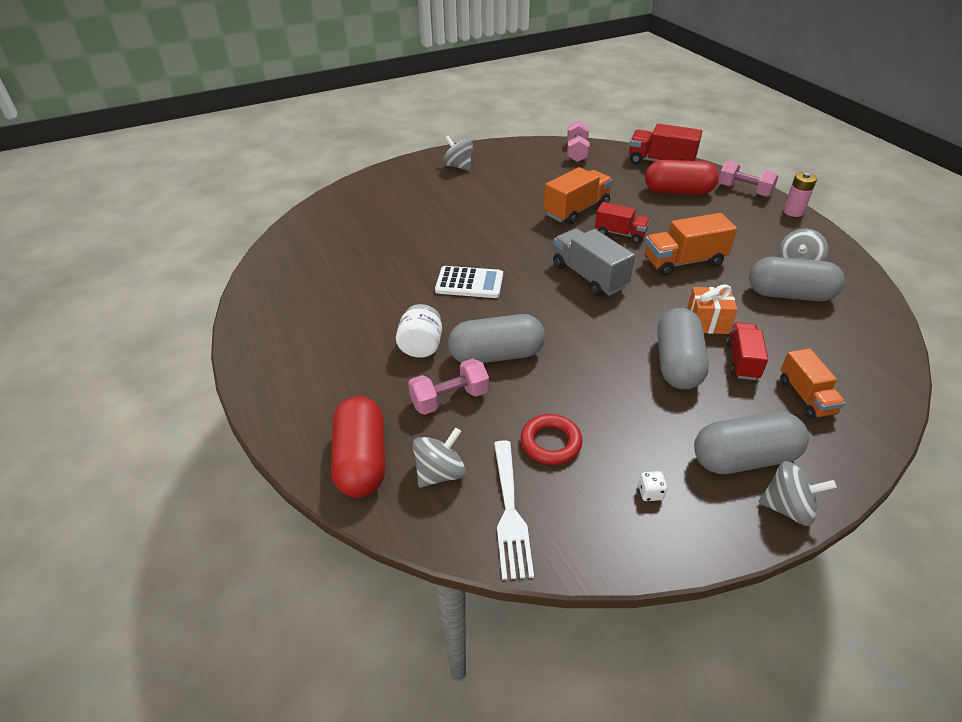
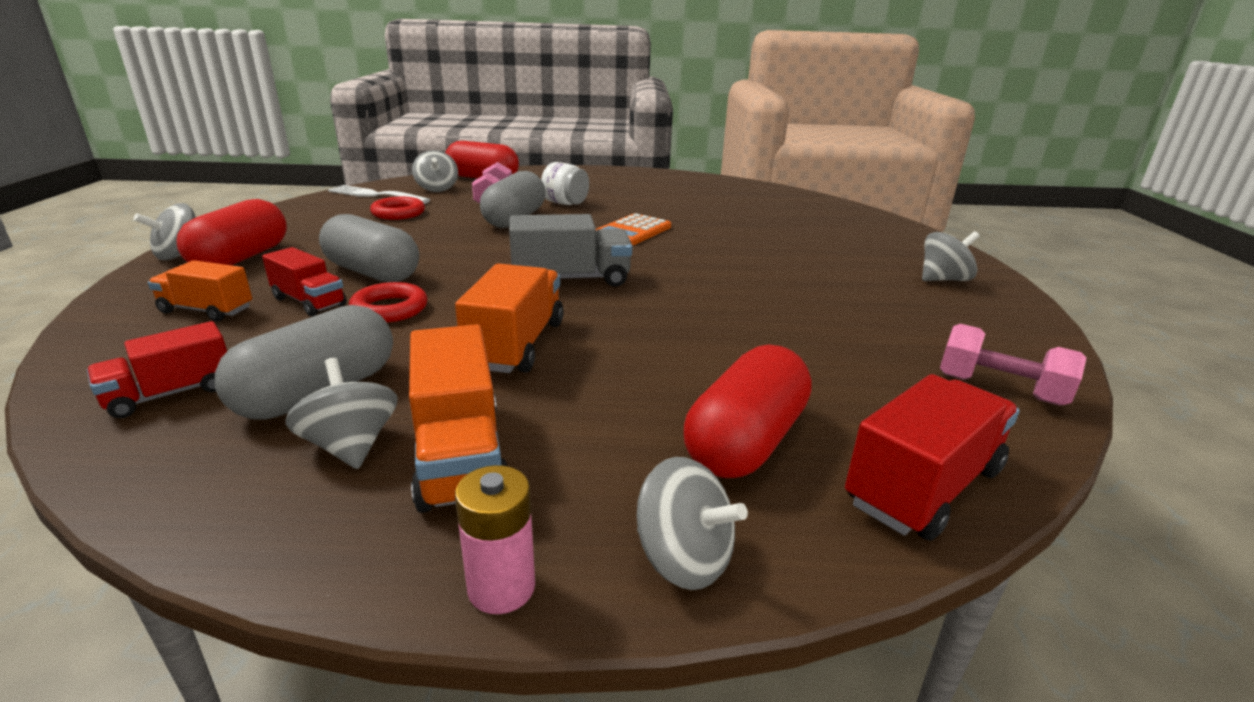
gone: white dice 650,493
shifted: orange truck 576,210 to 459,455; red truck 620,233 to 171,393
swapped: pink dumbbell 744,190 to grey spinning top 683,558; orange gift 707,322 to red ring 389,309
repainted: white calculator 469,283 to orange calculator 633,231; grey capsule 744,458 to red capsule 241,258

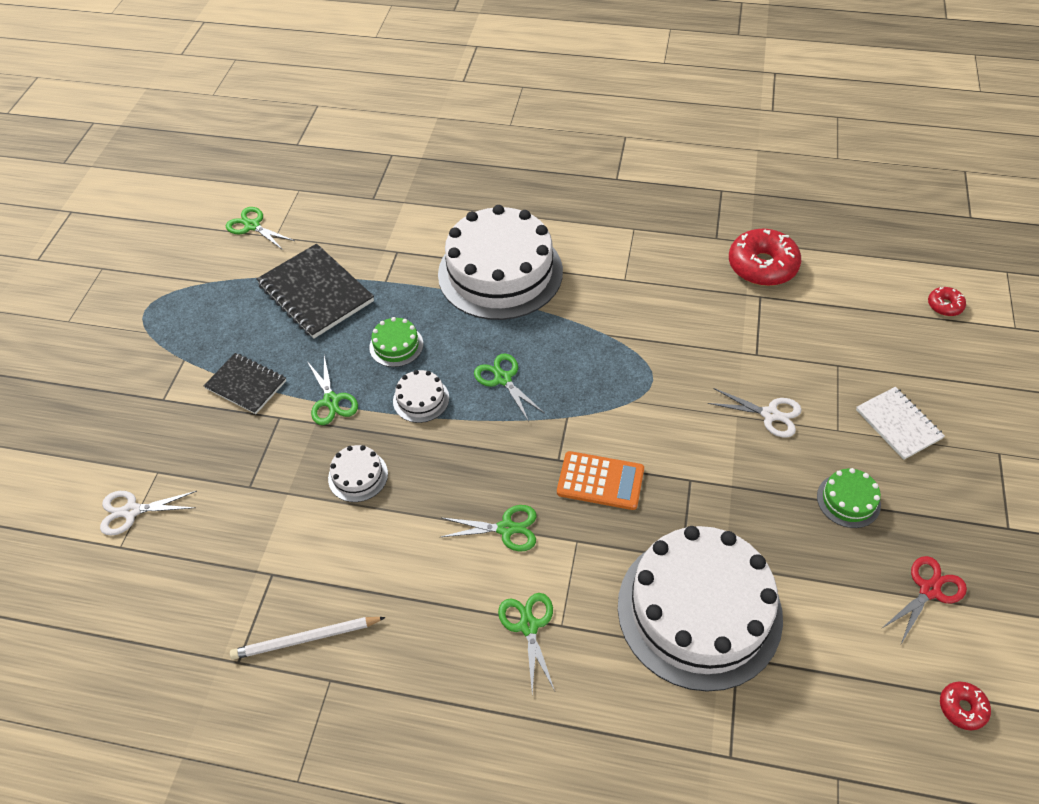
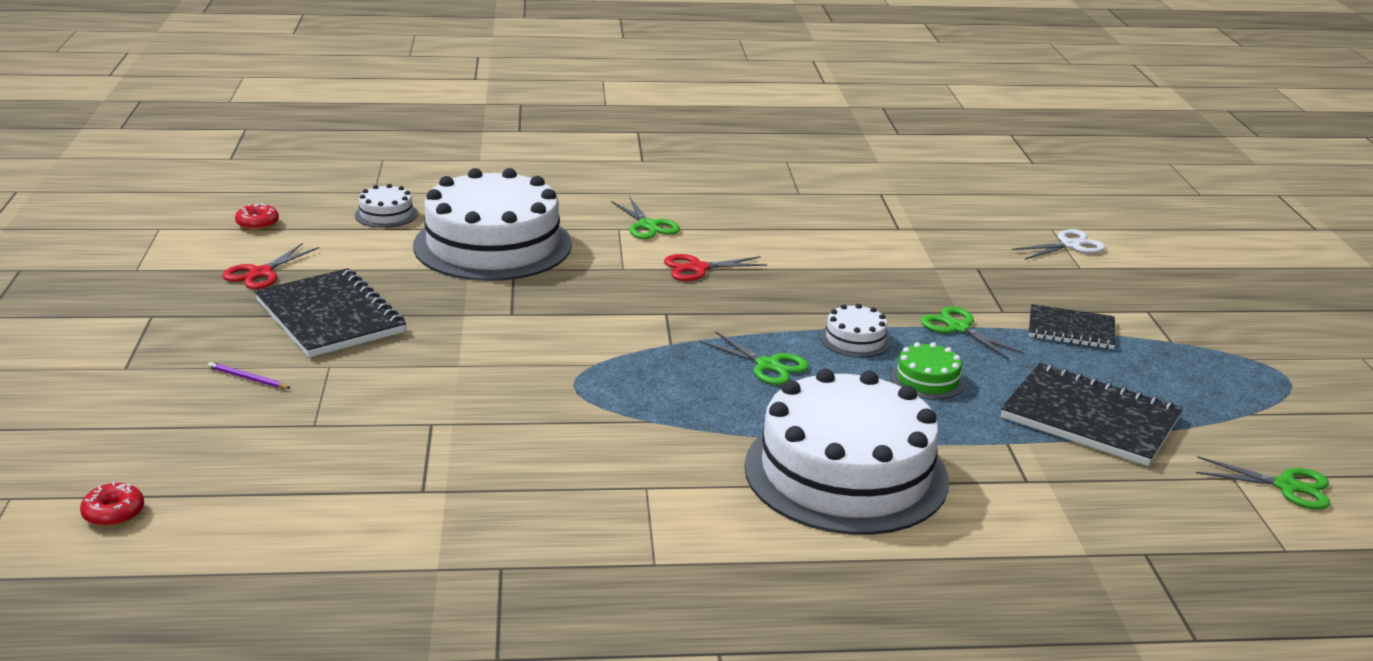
gone: red donut 762,266; white scissors 770,414; orange calculator 600,481; white pencil 306,639
shifted: white cake 358,476 to 386,214
swapped: white notebook 898,424 to purple pencil 247,378; green cake 848,500 to black notebook 330,317
repainted: green scissors 506,528 to red scissors 697,268

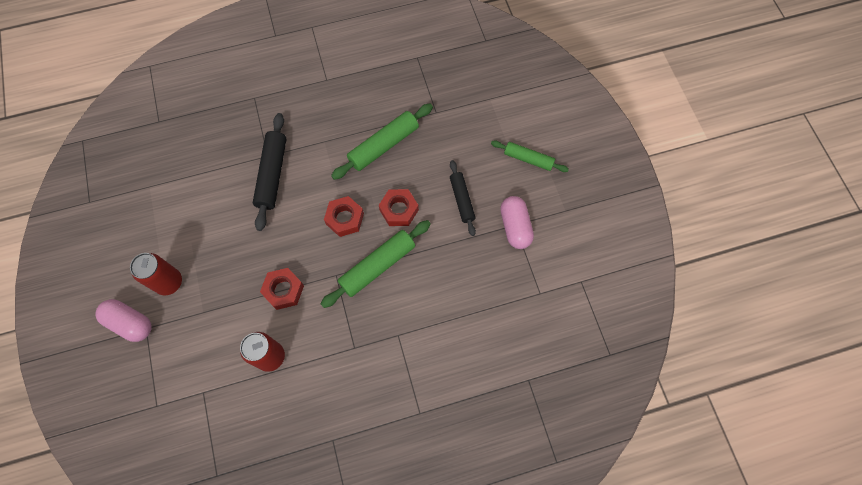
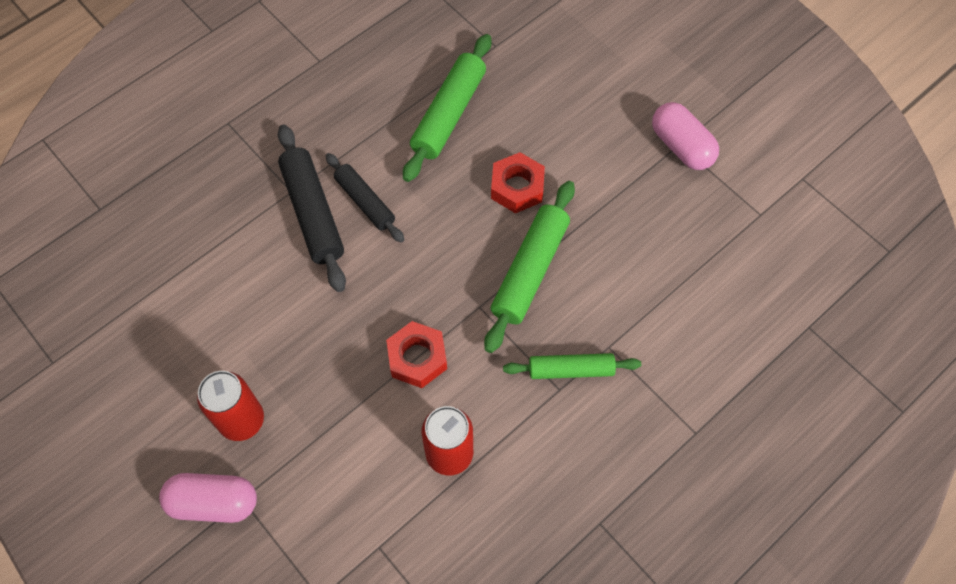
gone: red nut 345,219
shifted: green rolling pin 528,159 to 571,370; black rolling pin 462,200 to 365,202

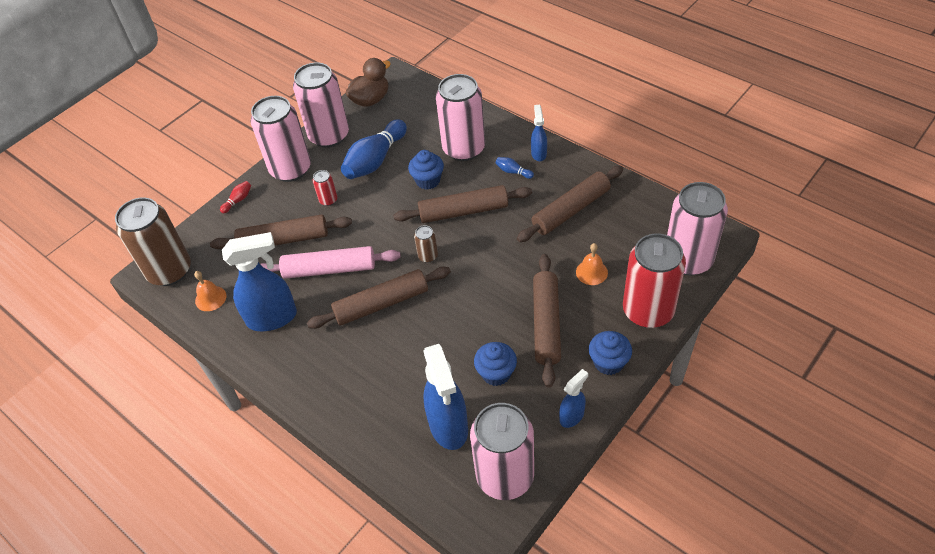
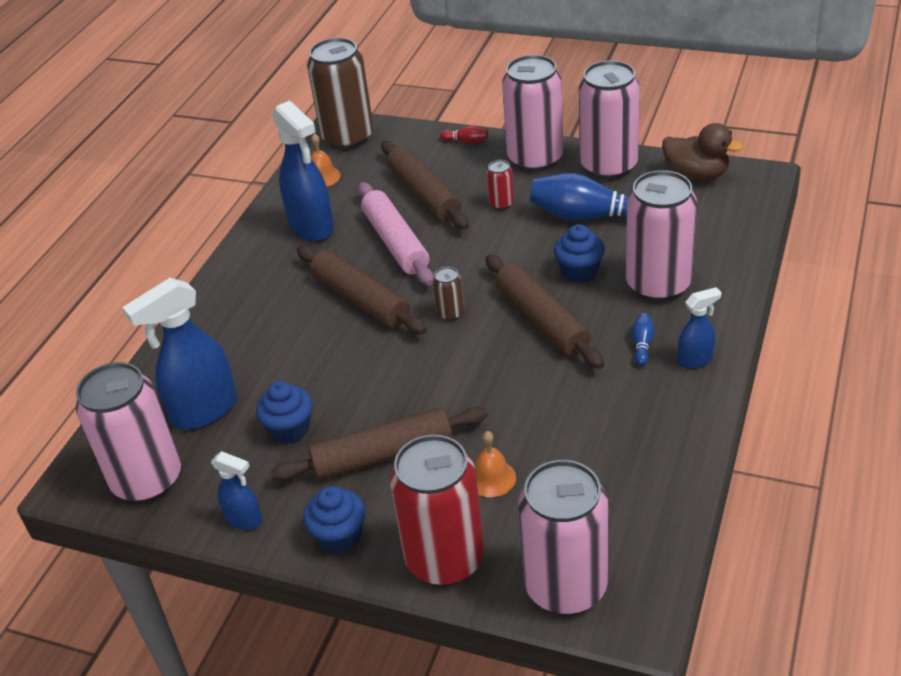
gone: brown rolling pin 571,210

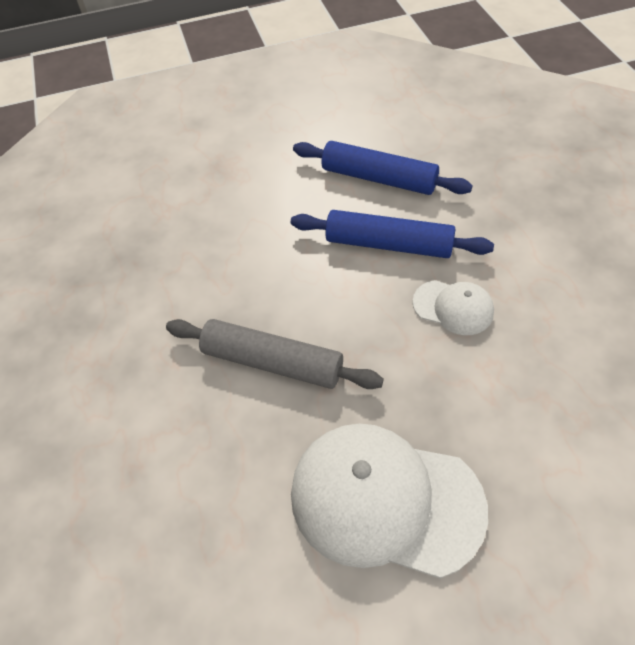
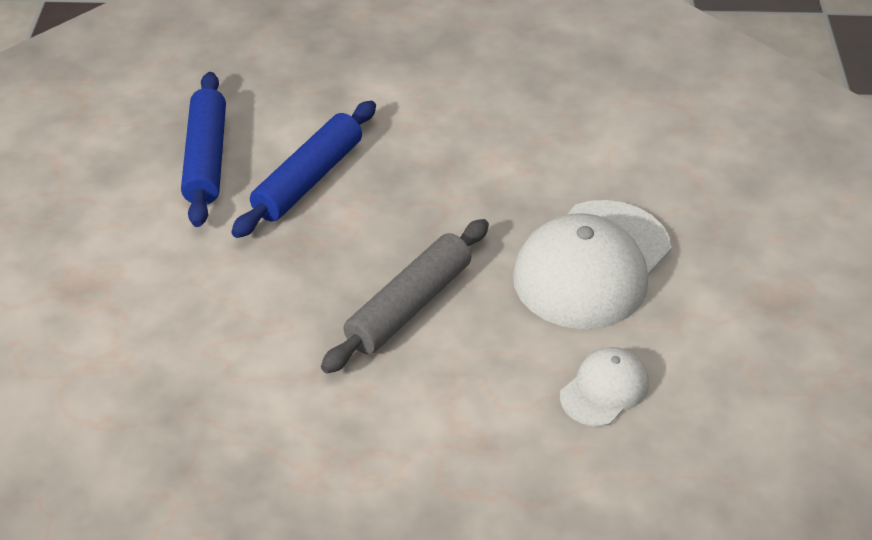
shifted: white cap 453,307 to 604,389
rotated: blue rolling pin 379,178 = 206,158 45 degrees counterclockwise

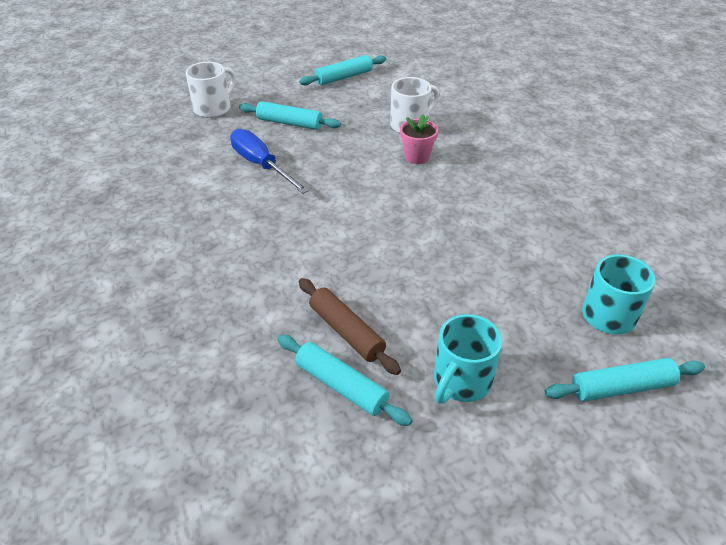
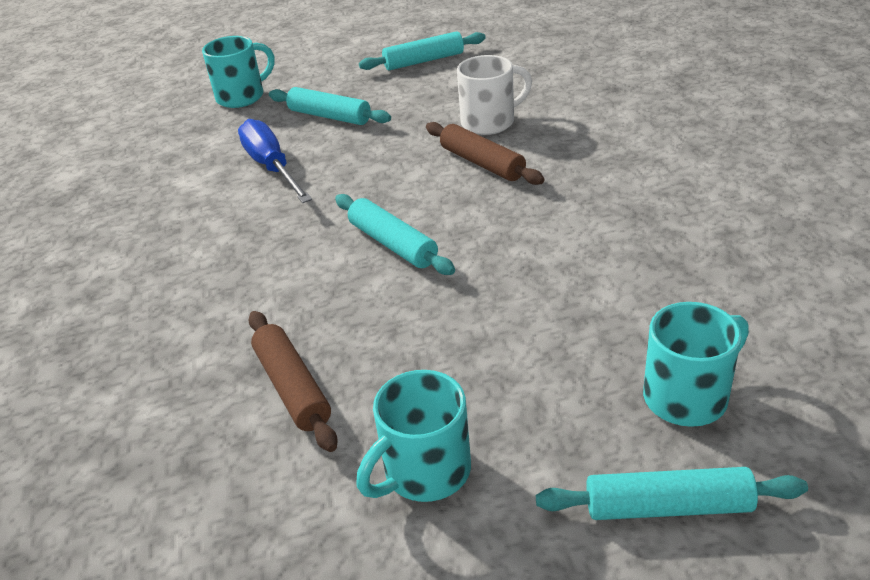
shifted: turquoise rolling pin 341,385 to 393,244
swapped: pink flower pot 417,157 to brown rolling pin 482,163
repainted: white mug 213,108 to turquoise mug 242,96

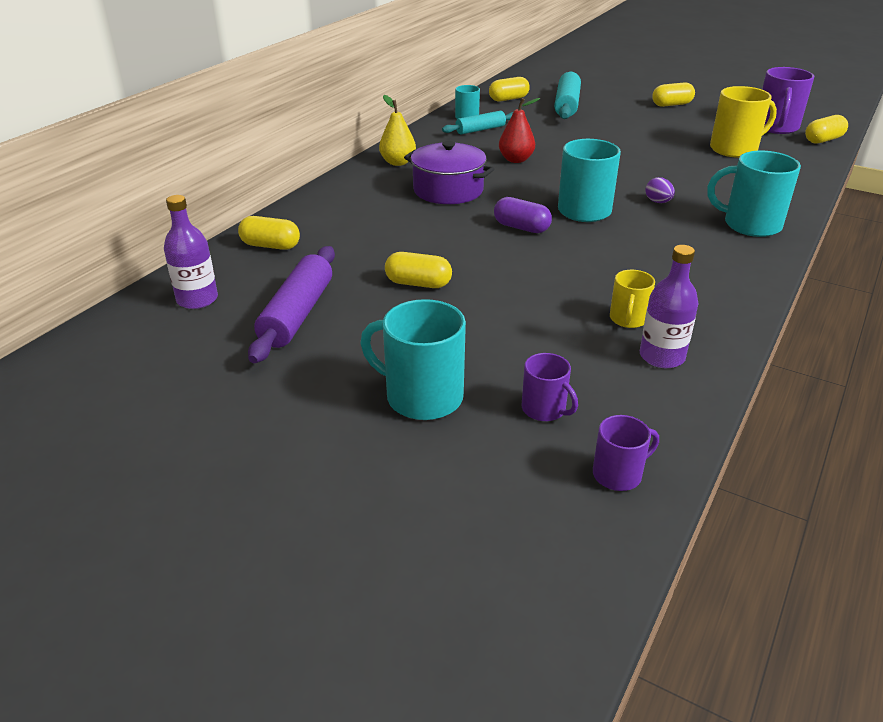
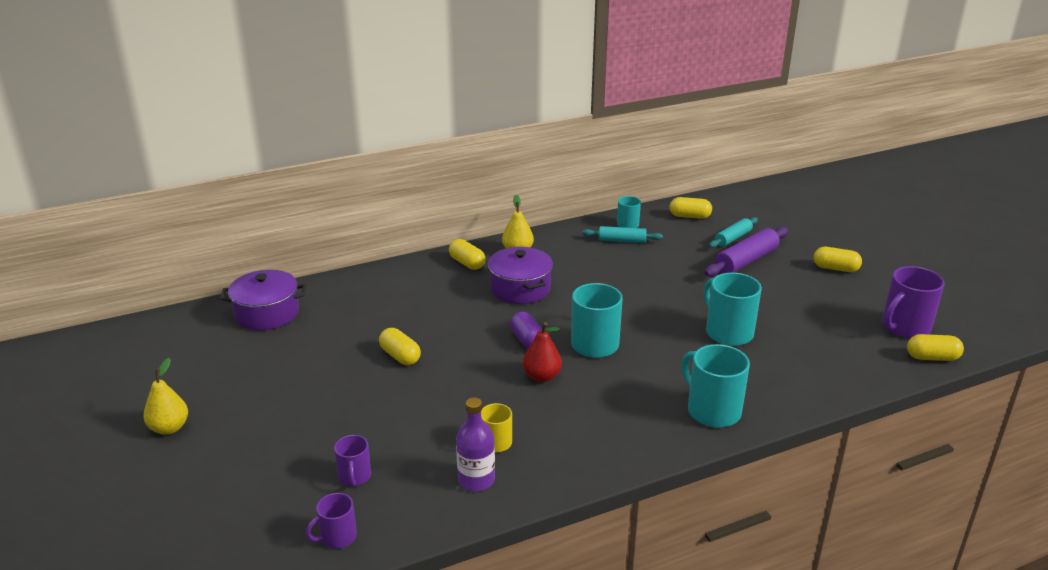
gone: yellow mug 735,149; purple egg 658,202
new: yellow pear 169,428
shifted: red pear 516,160 to 542,376; yellow capsule 270,246 to 467,263; purple rolling pin 297,314 to 746,261; turquoise mug 422,397 to 728,332
swapped: purple bottle 197,299 to purple pot 267,313
rotated: purple mug 618,474 = 337,537 135 degrees clockwise
scaled: turquoise rolling pin 566,105 = 733,238 x0.63

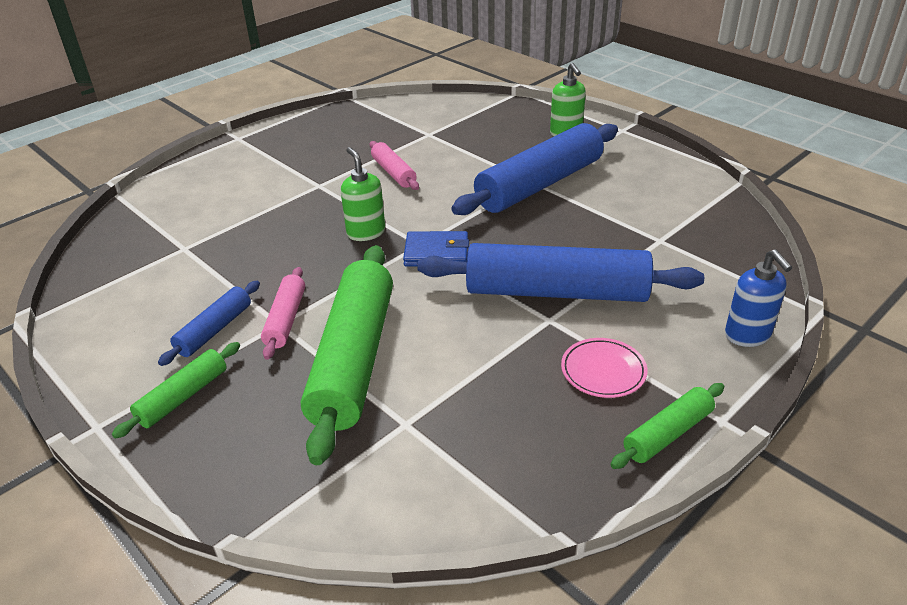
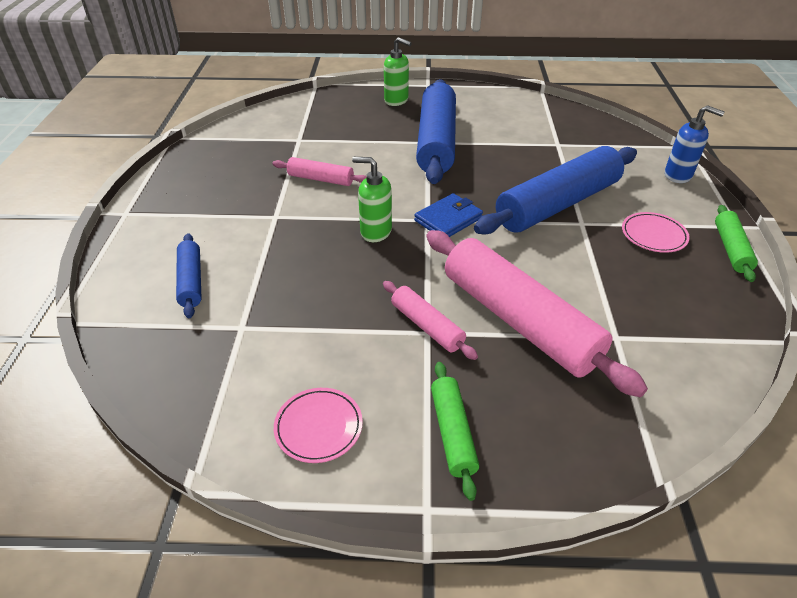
new: pink plate 318,427
shifted: blue rolling pin 214,330 to 191,281
repainted: green rolling pin 354,359 to pink rolling pin 519,320

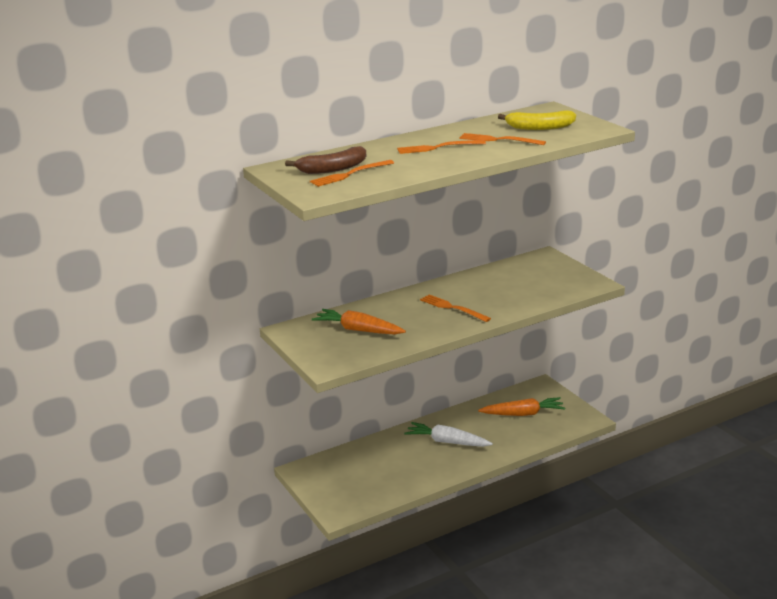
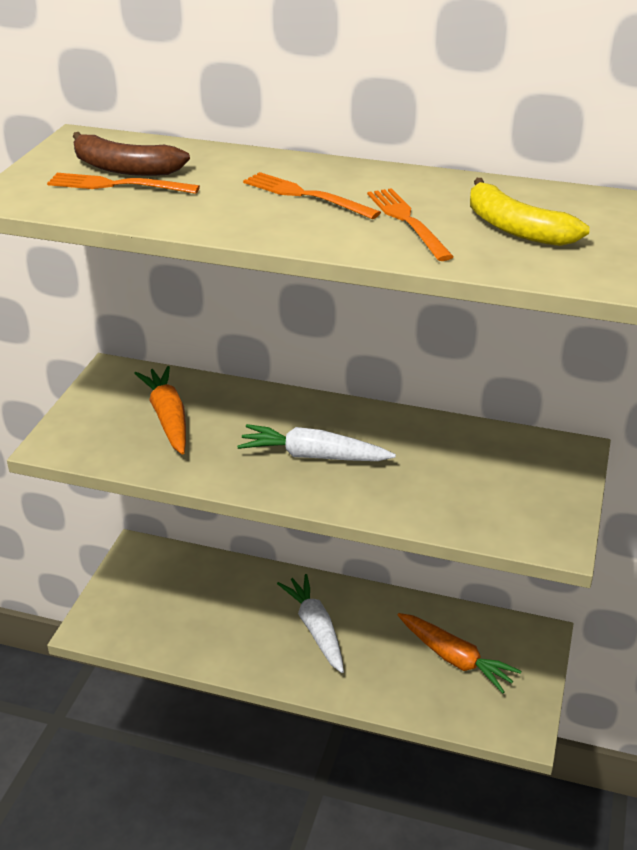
swapped: orange fork 453,308 to white carrot 313,456

